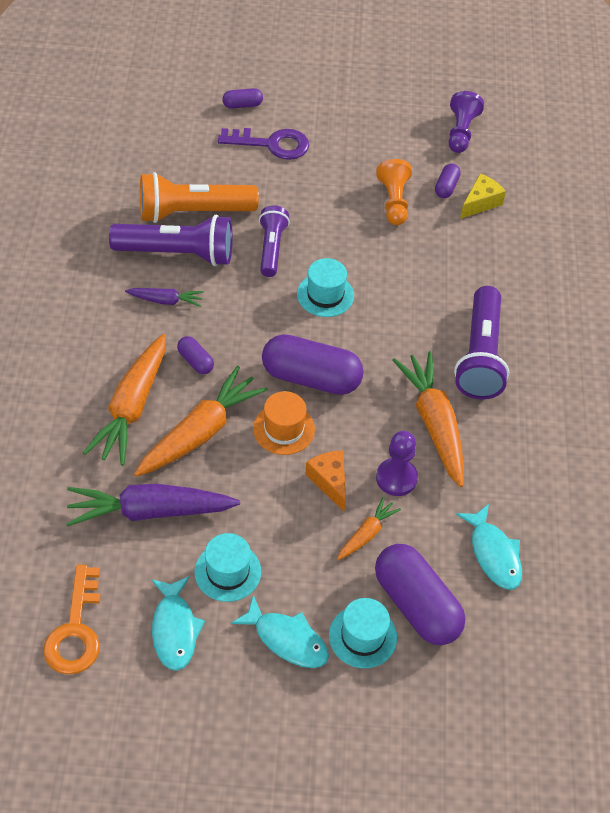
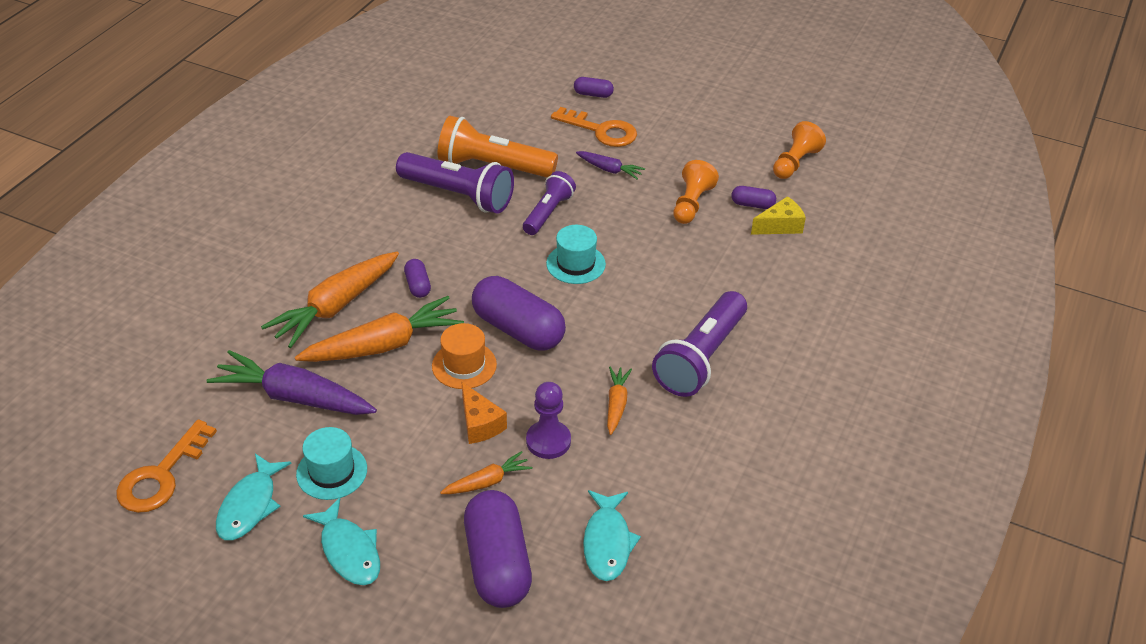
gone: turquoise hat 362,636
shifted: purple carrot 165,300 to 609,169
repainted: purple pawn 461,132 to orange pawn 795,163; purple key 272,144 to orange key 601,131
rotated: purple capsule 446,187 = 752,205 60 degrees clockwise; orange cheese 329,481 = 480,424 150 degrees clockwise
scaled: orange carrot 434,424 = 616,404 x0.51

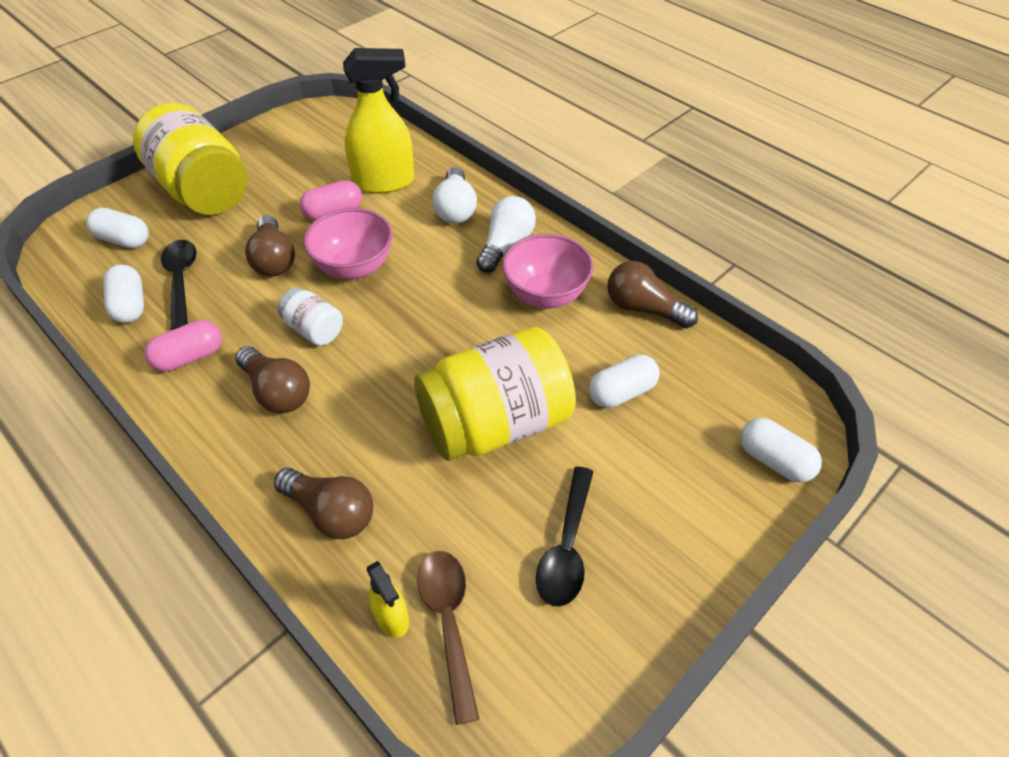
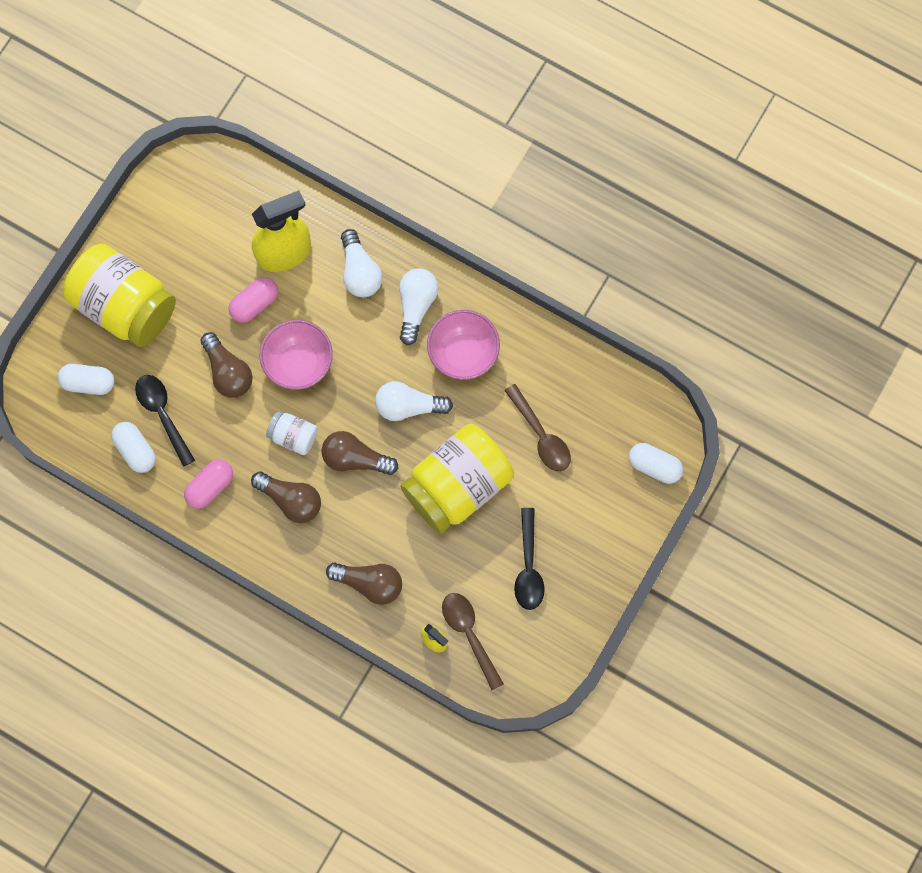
new: white light bulb 408,406
shifted: brown light bulb 643,308 to 355,458
swapped: white capsule 621,392 to brown spoon 541,435

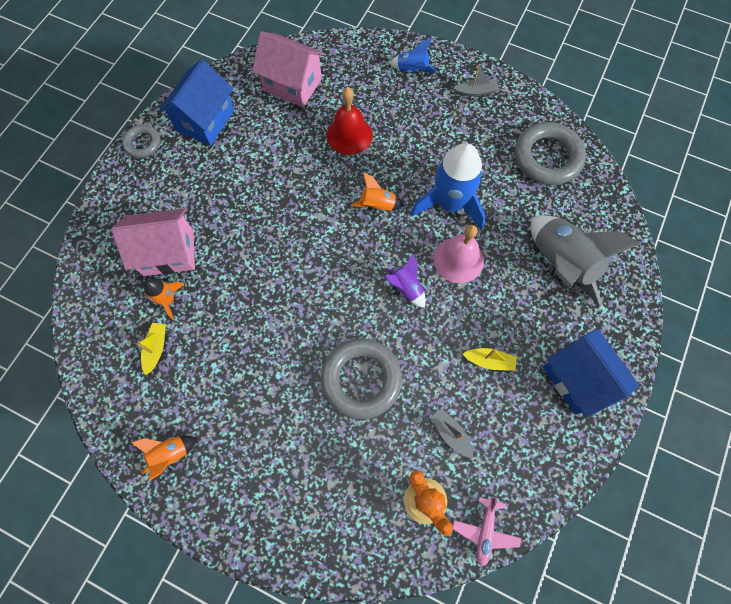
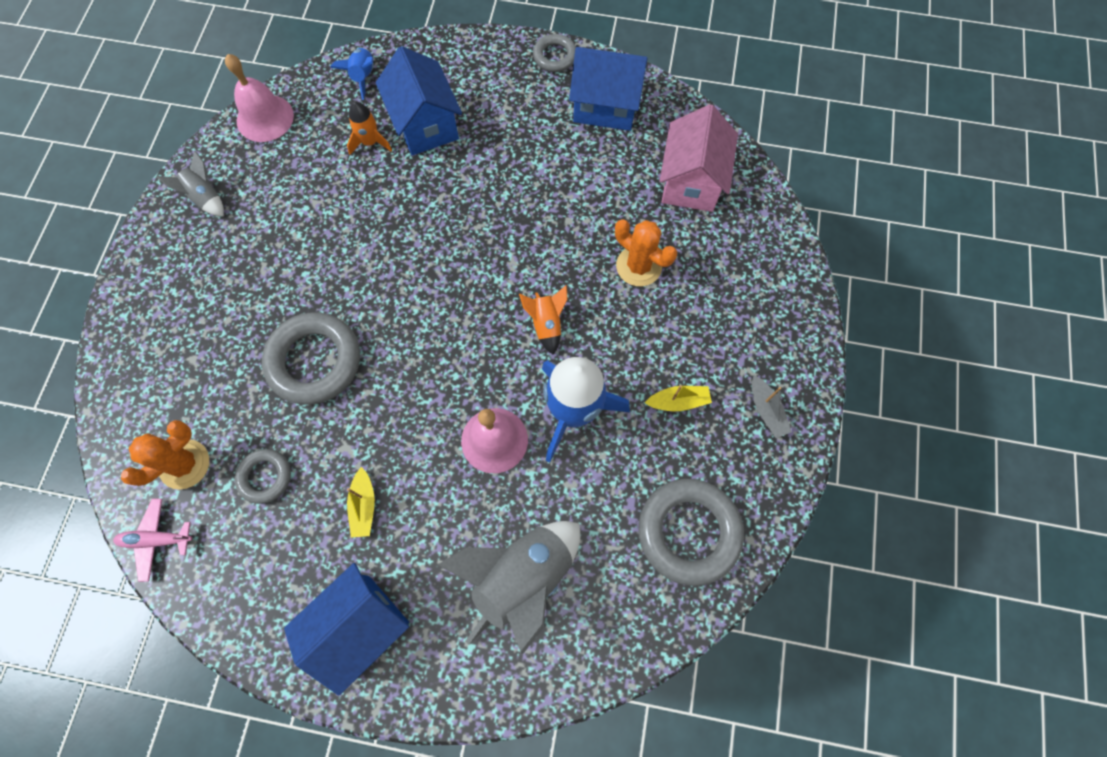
gone: purple rocket 406,288
new: pink bell 265,118
shifted: blue rocket 412,70 to 363,77; yellow boat 156,348 to 678,401
swapped: red bell 349,135 to orange cactus 639,266; grey boat 450,433 to grey ring 265,477
repainted: pink house 168,253 to blue house 425,125; orange rocket 170,454 to grey rocket 205,198

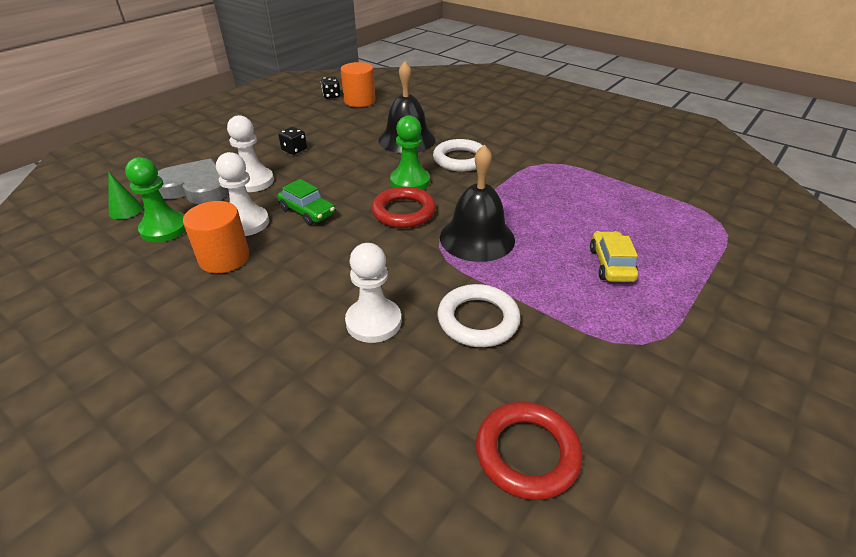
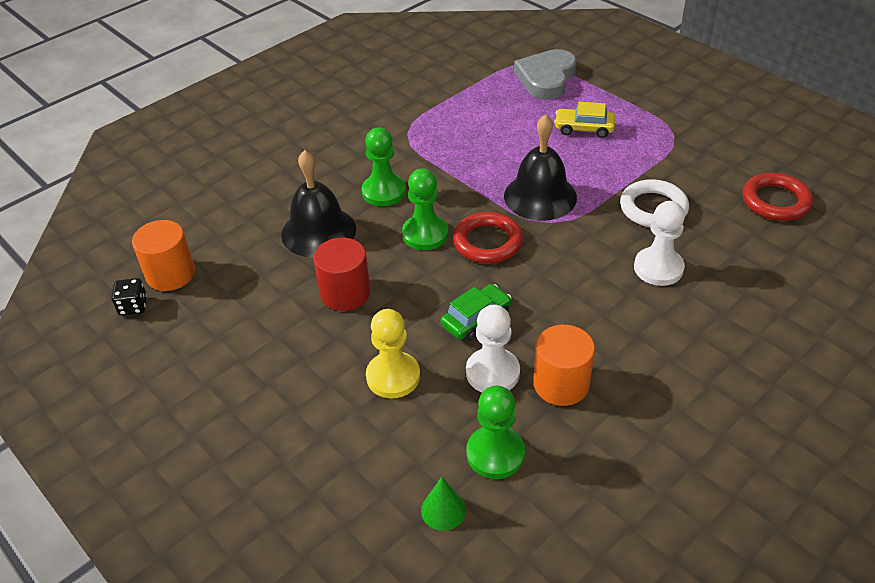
gone: black dice 294,150
new: red cylinder 345,293
shifted: grey heart 195,188 to 546,78
swapped: white ring 460,159 to green pawn 384,192
repainted: white pawn 253,181 to yellow pawn 393,376

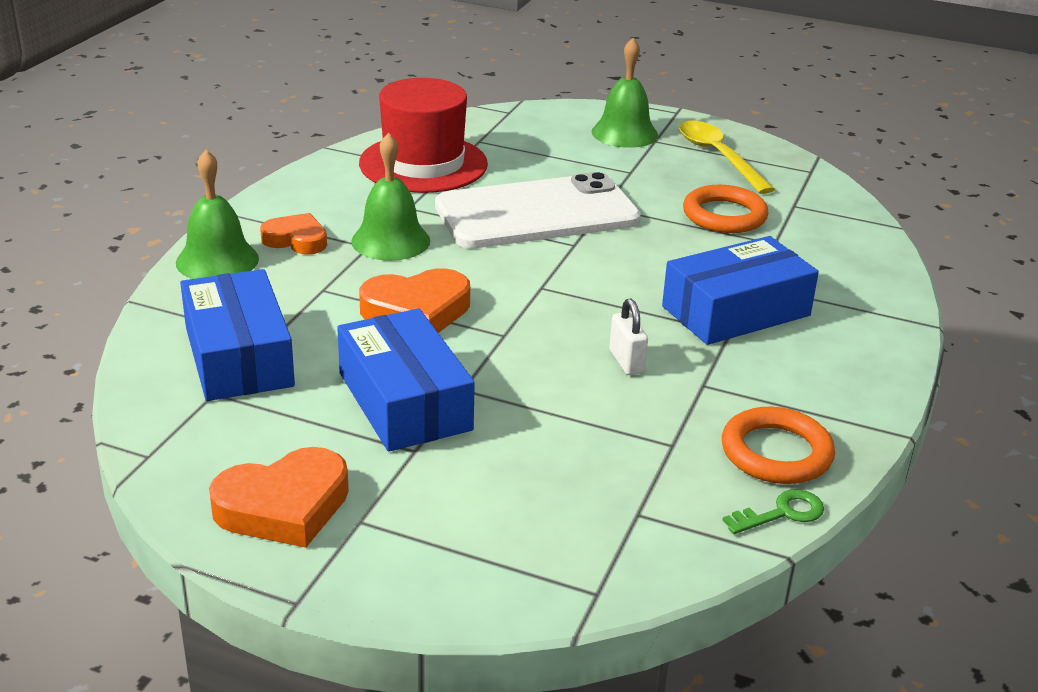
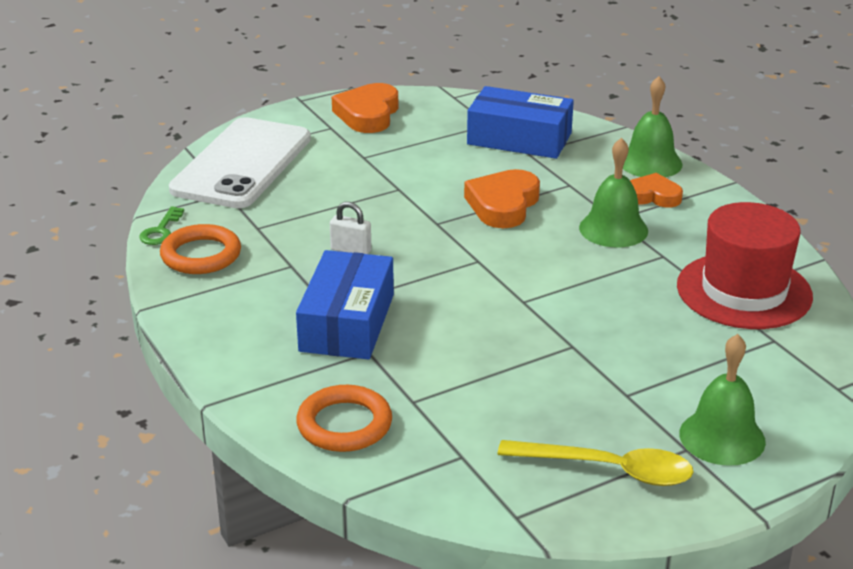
gone: blue box 404,401
shifted: white phone 537,213 to 242,164; orange ring 724,215 to 344,424
rotated: orange heart 296,240 = 653,196 135 degrees counterclockwise

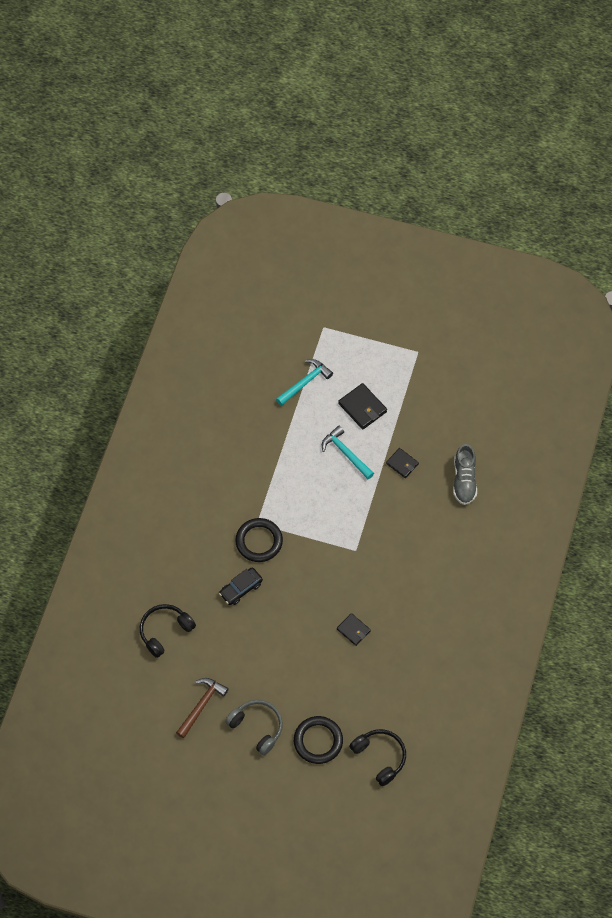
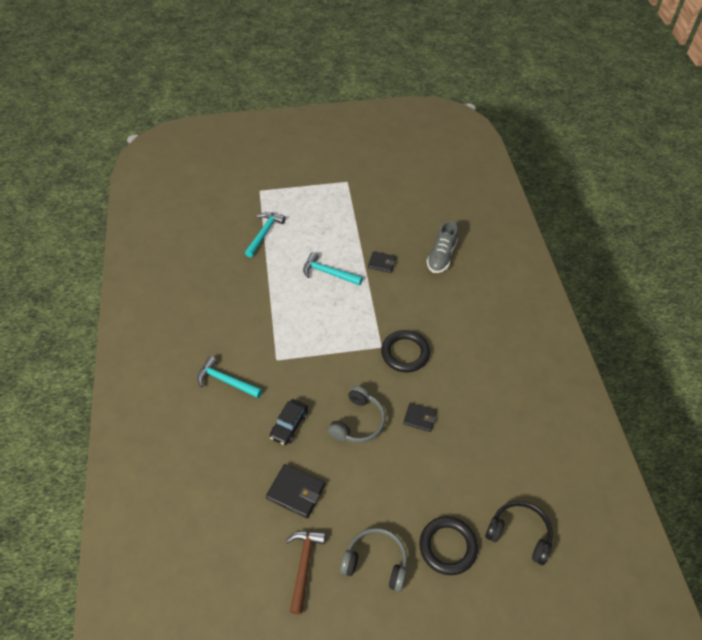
gone: black headphones 165,631
new: turquoise hammer 226,381; grey headphones 358,422
shifted: black wallet 362,407 to 296,492; black ring 259,541 to 405,353
rotated: grey shoe 464,480 = 441,256 45 degrees clockwise

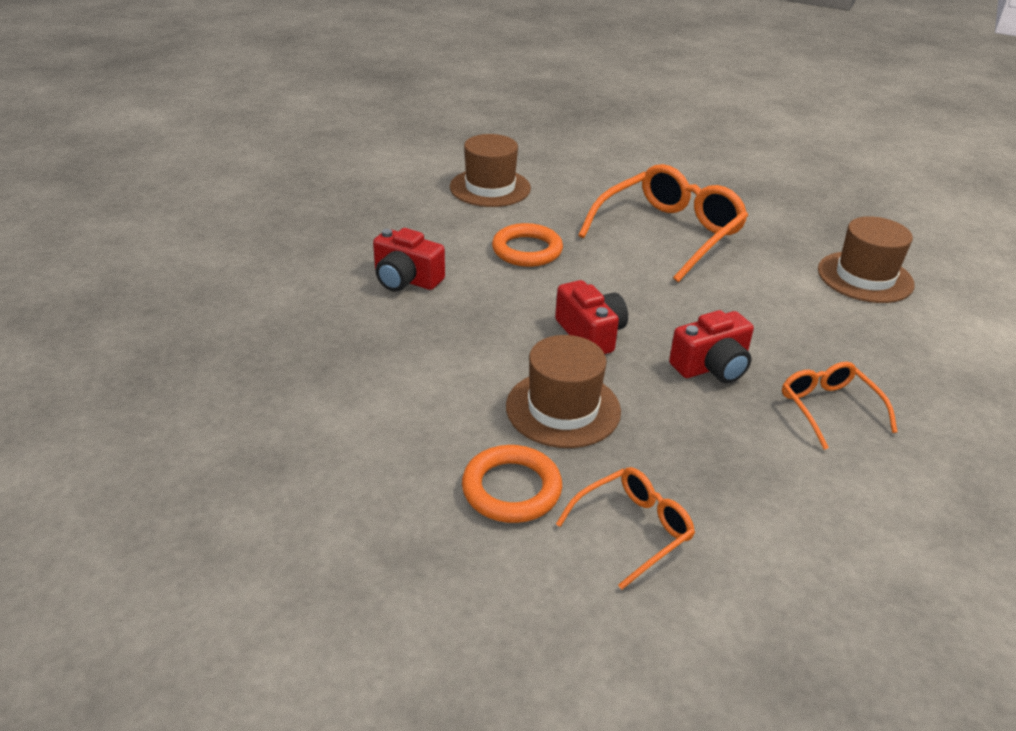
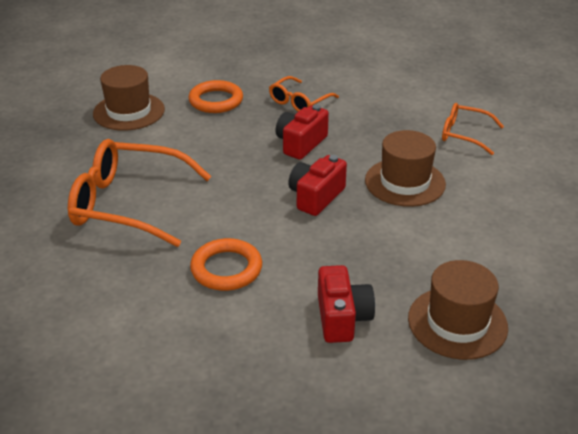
shifted: brown hat 490,188 to 457,322; orange ring 511,489 to 216,101
rotated: red camera 711,367 = 301,144 90 degrees counterclockwise

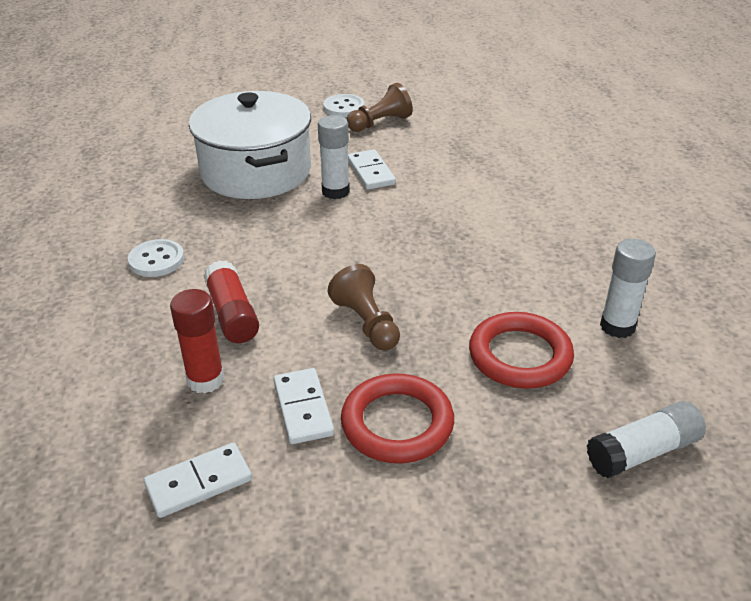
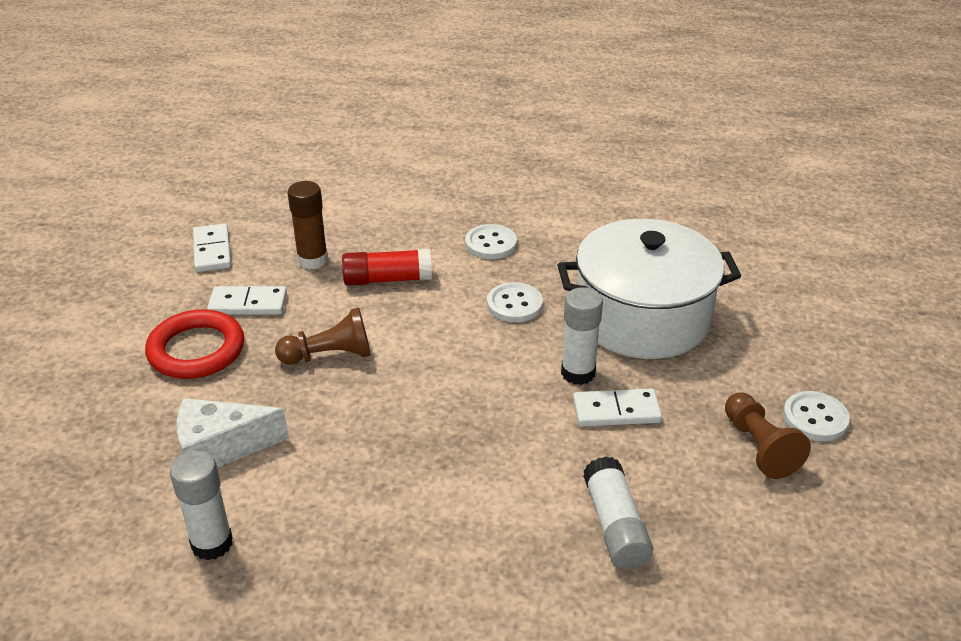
new: white button 514,304
shifted: white glue stick 643,452 to 615,525
swapped: red ring 520,356 to white cheese 221,448
repainted: red glue stick 205,380 to brown glue stick 312,260

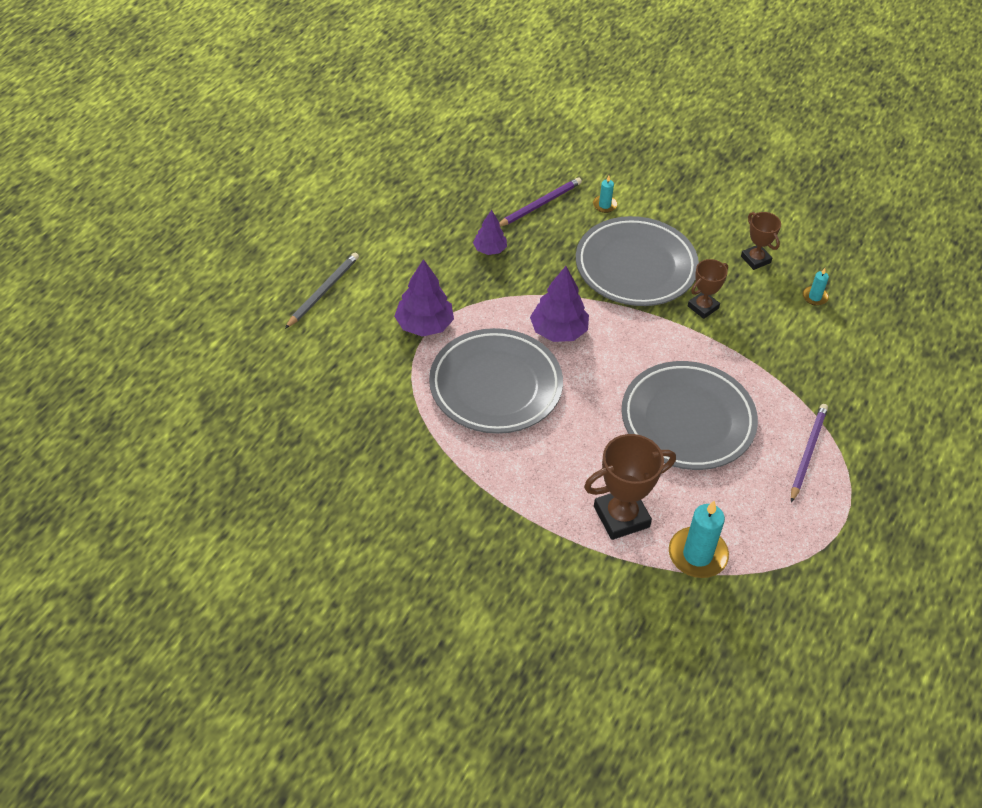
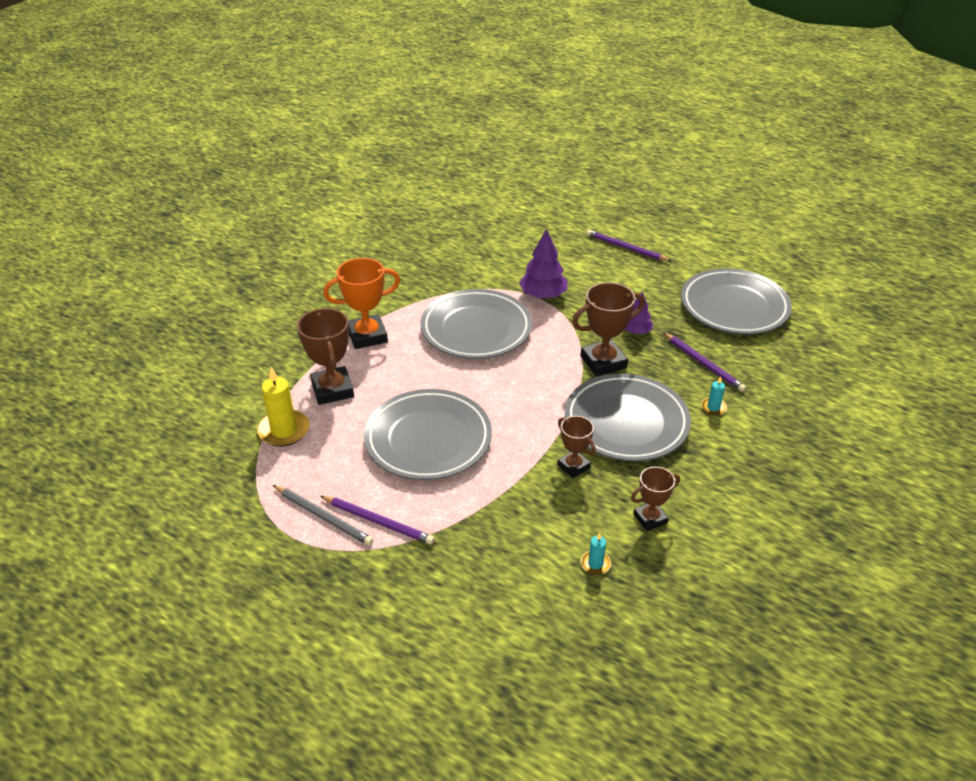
gone: purple tree 558,331
new: purple pencil 626,248; orange trophy 367,336; grey plate 734,307; brown trophy 603,362
shifted: grey pencil 323,292 to 323,516
repainted: turquoise candle 697,555 to yellow candle 284,430

